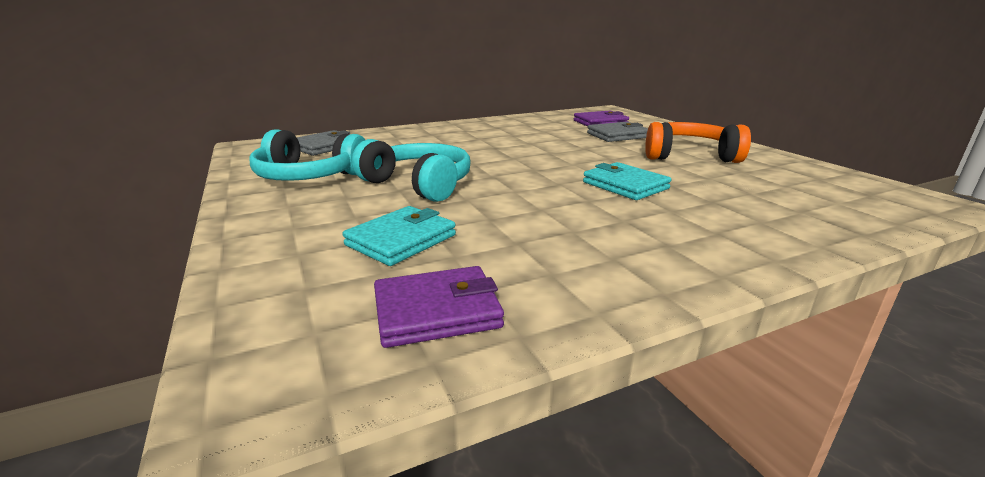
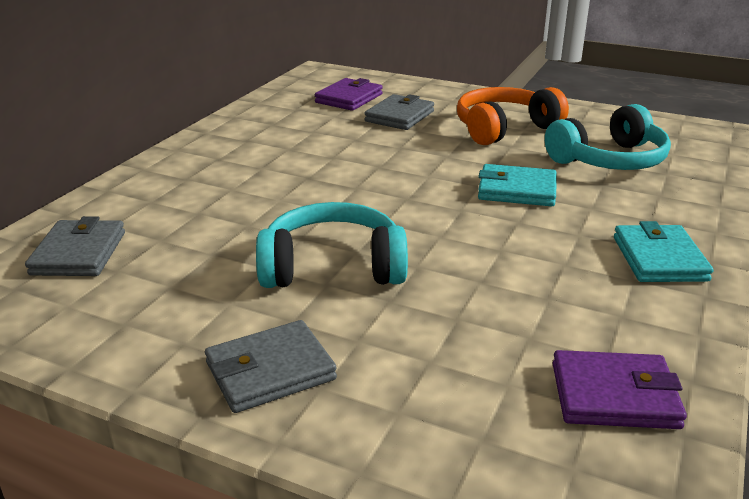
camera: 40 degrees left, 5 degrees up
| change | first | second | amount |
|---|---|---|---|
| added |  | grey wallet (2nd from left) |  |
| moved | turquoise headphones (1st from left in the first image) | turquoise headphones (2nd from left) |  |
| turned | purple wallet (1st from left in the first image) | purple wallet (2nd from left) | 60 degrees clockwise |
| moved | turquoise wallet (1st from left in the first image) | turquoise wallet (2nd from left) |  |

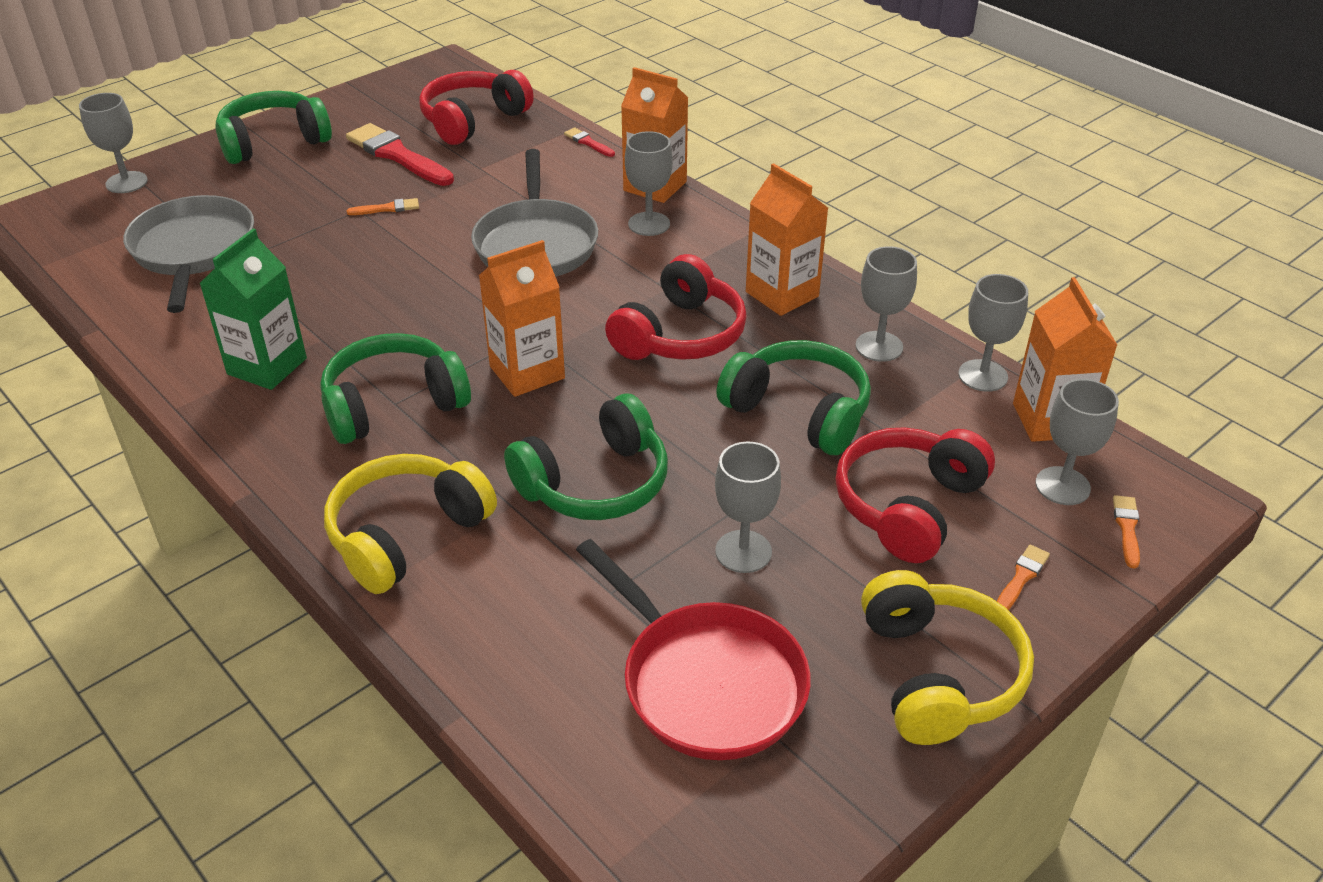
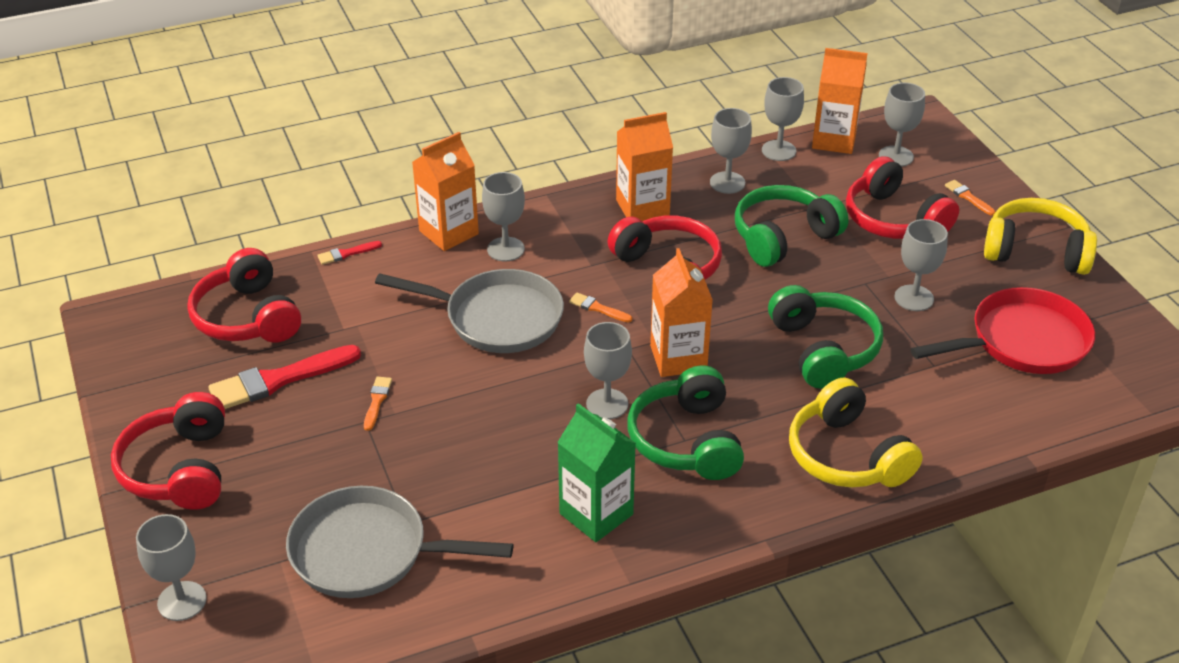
camera: 70 degrees left, 0 degrees up
| change | first | second | amount |
|---|---|---|---|
| recoloured | green headphones (1st from left) | red headphones (1st from left) |  |
| moved | orange brush (3rd from left in the first image) | orange brush (2nd from left) |  |
| added |  | grey goblet (3rd from left) |  |

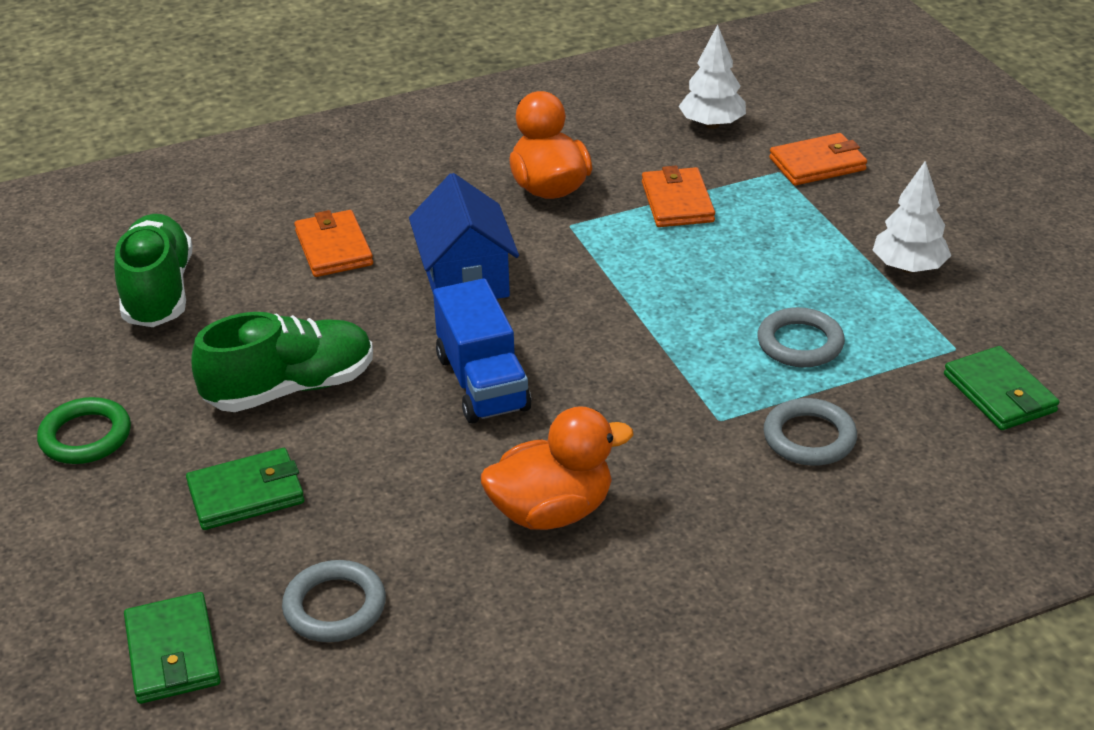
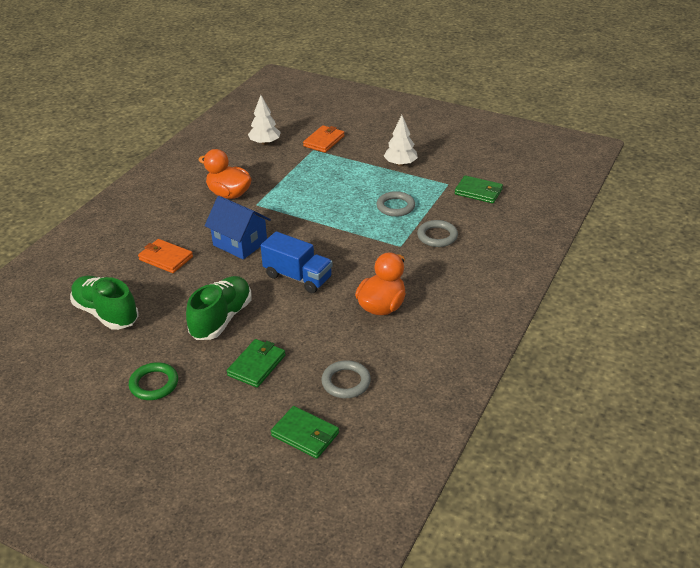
camera: 40 degrees left, 0 degrees up
| change | first | second | amount |
|---|---|---|---|
| removed | orange wallet (2nd from left) |  |  |

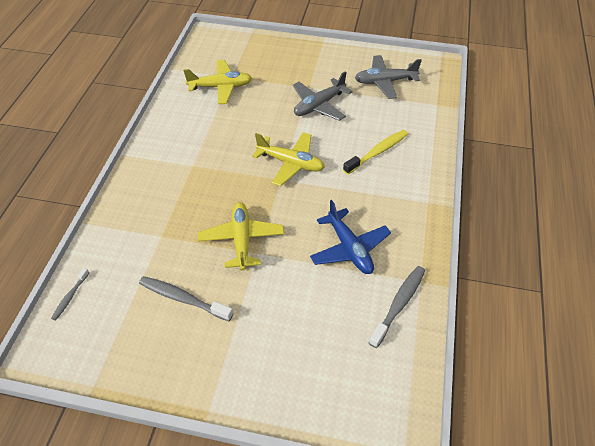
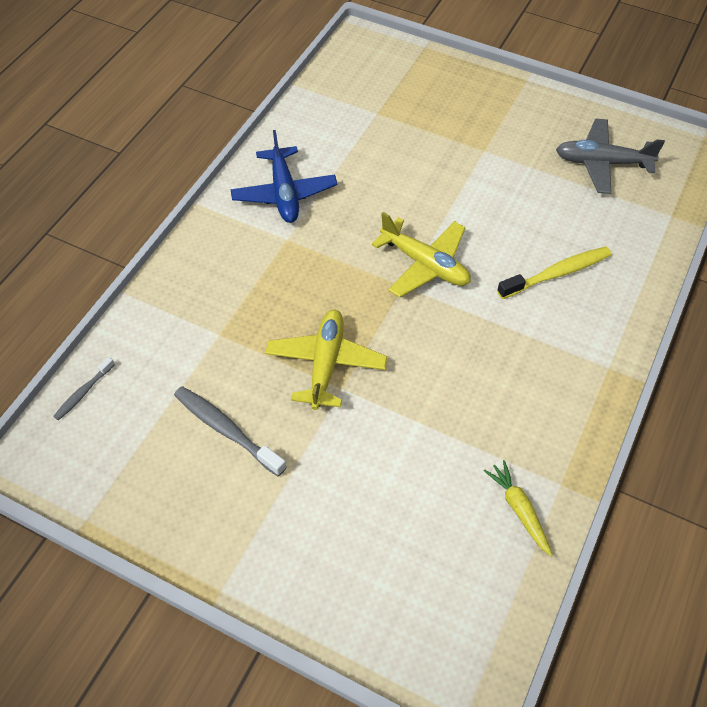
camera: 15 degrees right, 5 degrees up
| change | first | second | amount |
|---|---|---|---|
| moved | blue plane |  |  |
| replaced | grey toothbrush (3rd from left) | yellow carrot |  |
| removed | yellow plane (1st from left) |  |  |
| removed | grey plane (1st from left) |  |  |

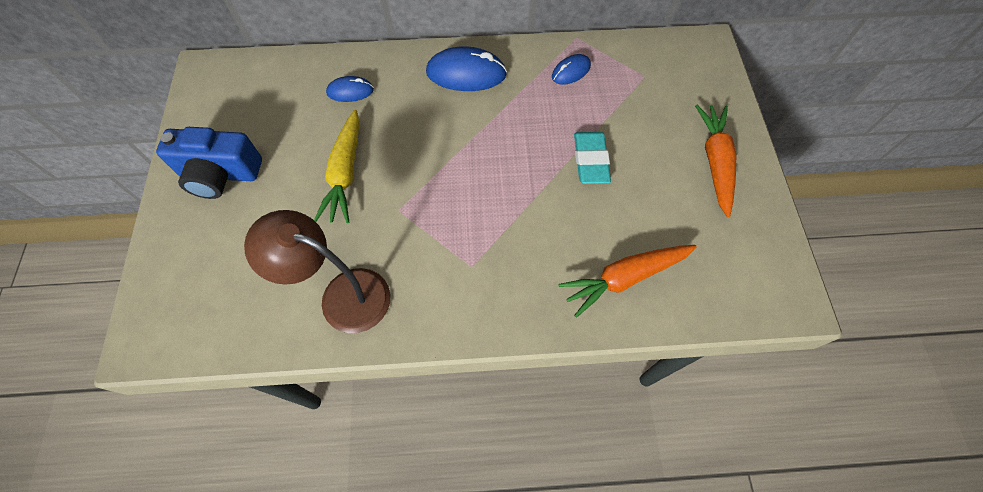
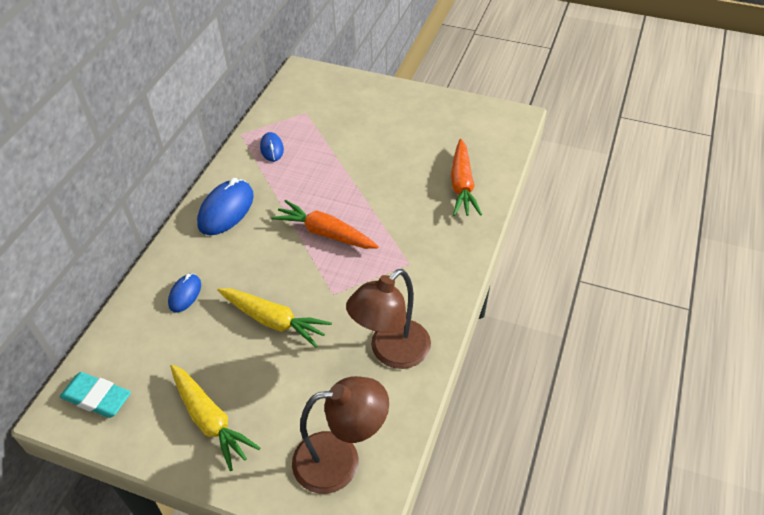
camera: 65 degrees left, 15 degrees down
| change | first | second | amount |
|---|---|---|---|
| moved | turquoise eraser |  |  |
| replaced | blue camera | yellow carrot (1st from left) |  |
| moved | orange carrot (2nd from left in the first image) | orange carrot (1st from left) |  |
| added |  | brown lamp (1st from left) |  |

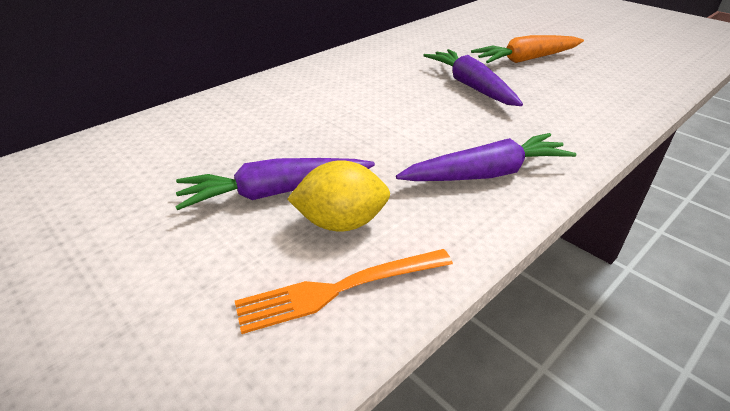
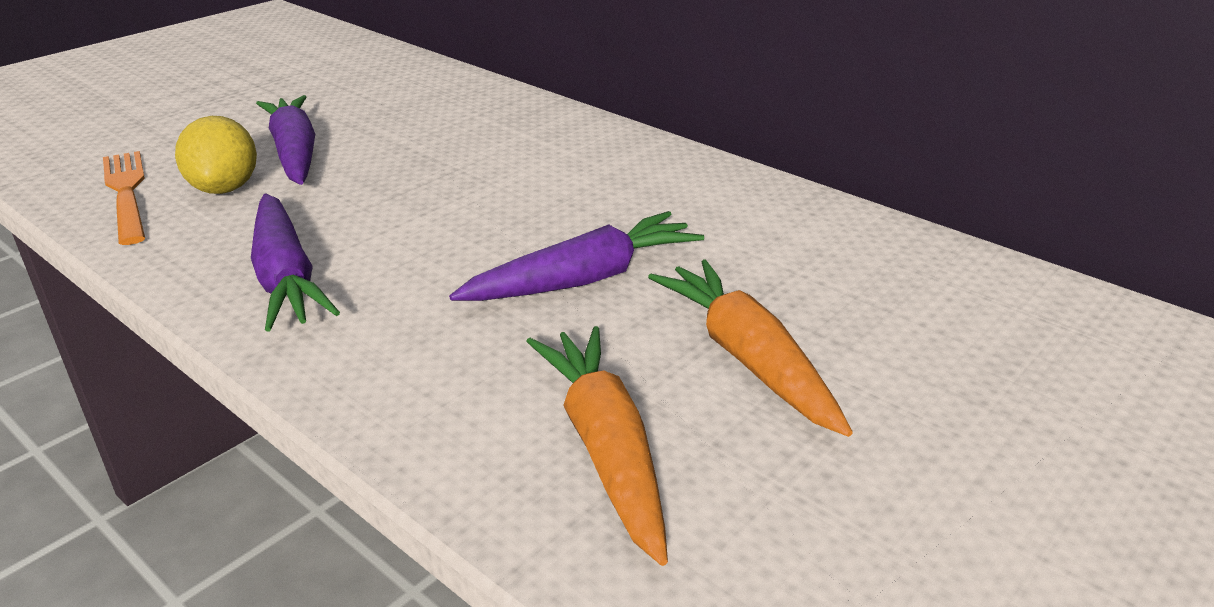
camera: 85 degrees right, 5 degrees down
| change | first | second | amount |
|---|---|---|---|
| added |  | orange carrot (1st from left) |  |

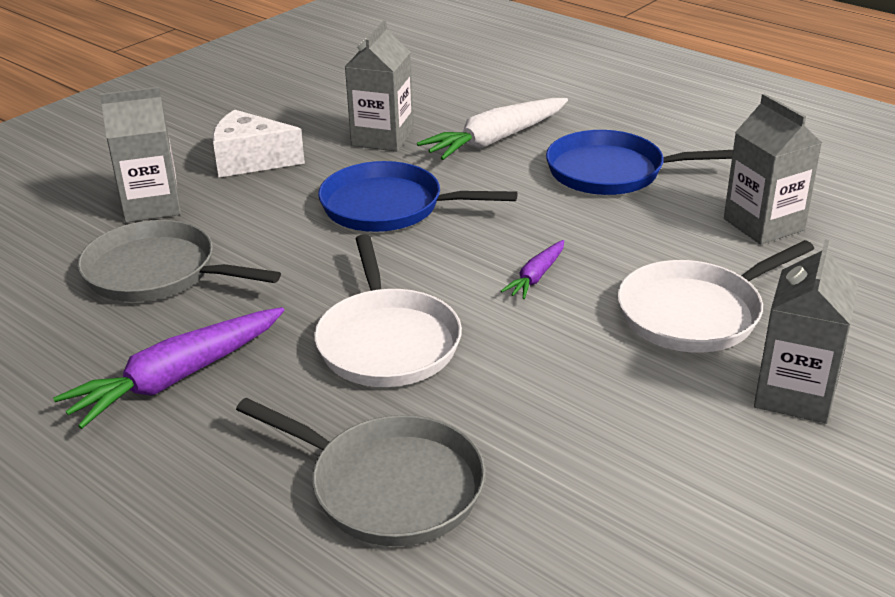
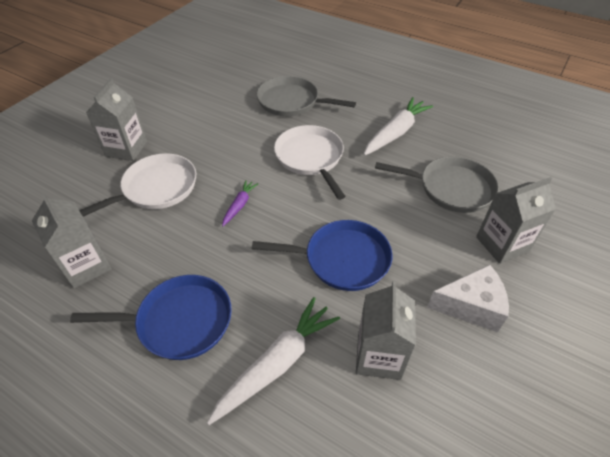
camera: 170 degrees right, 15 degrees up
| change | first | second | amount |
|---|---|---|---|
| recoloured | purple carrot (1st from left) | white carrot (2nd from left) |  |

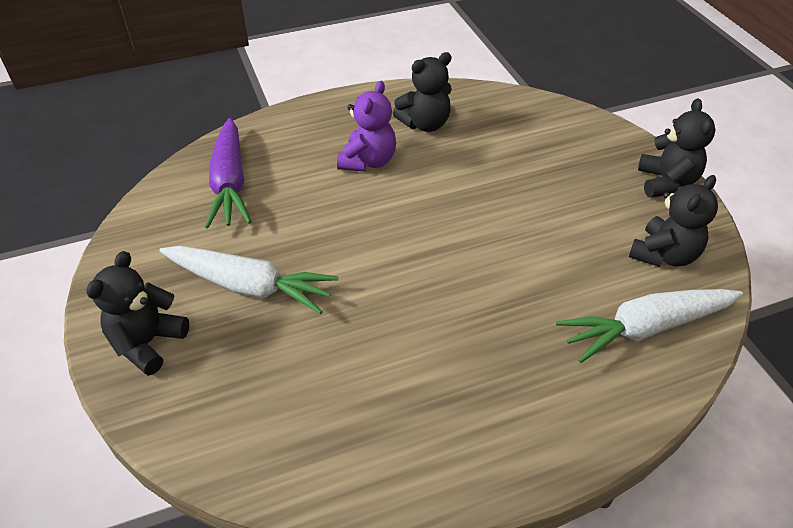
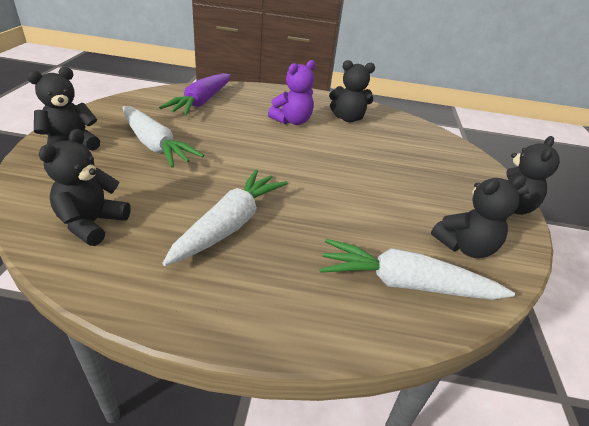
camera: 25 degrees right, 10 degrees down
| change | first | second | amount |
|---|---|---|---|
| added |  | black teddy bear (2nd from left) |  |
| added |  | white carrot (2nd from left) |  |

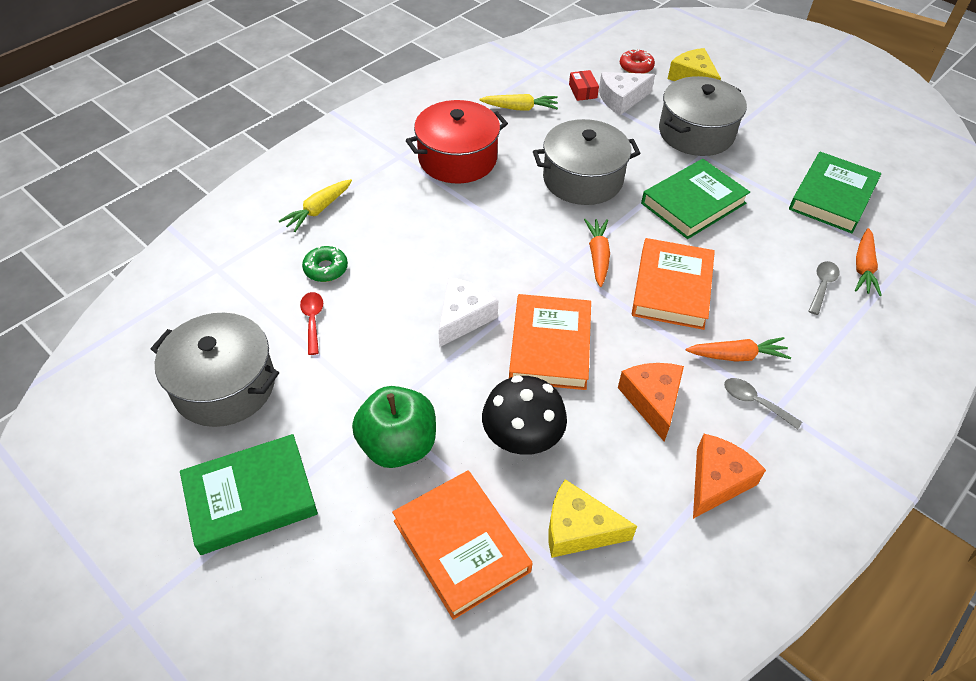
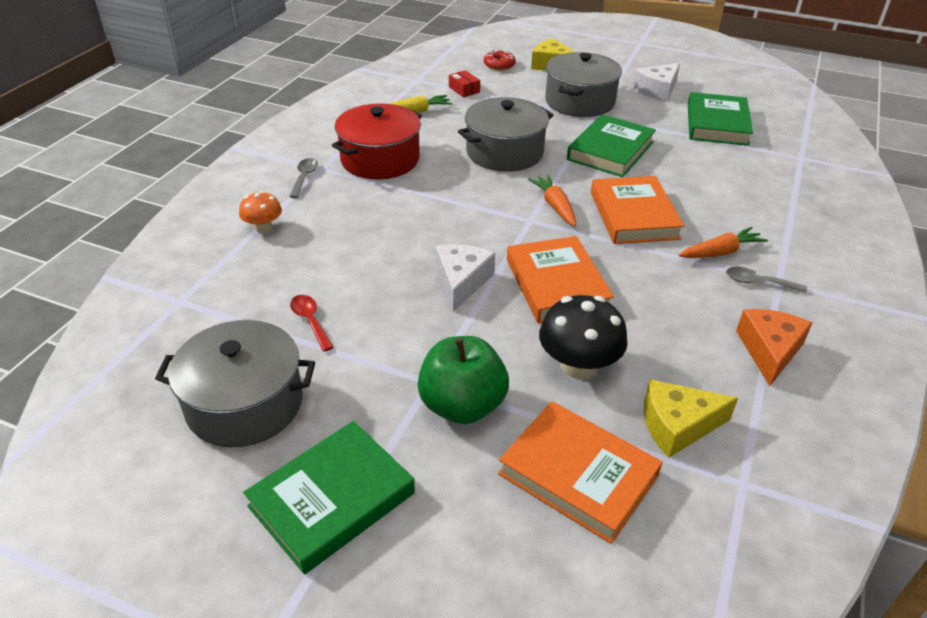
camera: 20 degrees left, 10 degrees down
| change | first | second | amount |
|---|---|---|---|
| replaced | yellow carrot (1st from left) | orange mushroom |  |
| moved | grey spoon (2nd from left in the first image) | grey spoon (1st from left) |  |
| moved | white cheese (2nd from left) |  |  |
| removed | green donut |  |  |
| removed | orange cheese (1st from left) |  |  |
| removed | orange carrot (3rd from left) |  |  |

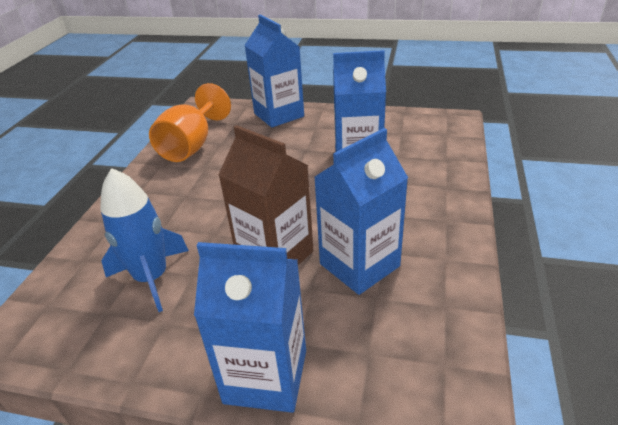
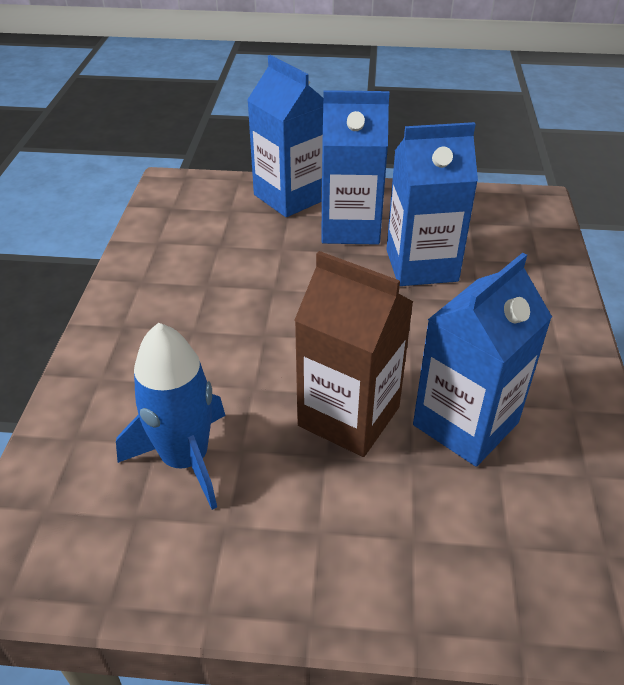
camera: 10 degrees left, 5 degrees up
| change | first | second | amount |
|---|---|---|---|
| moved | blue carton (1st from left in the first image) | blue carton (2nd from left) |  |
| removed | orange goblet |  |  |

